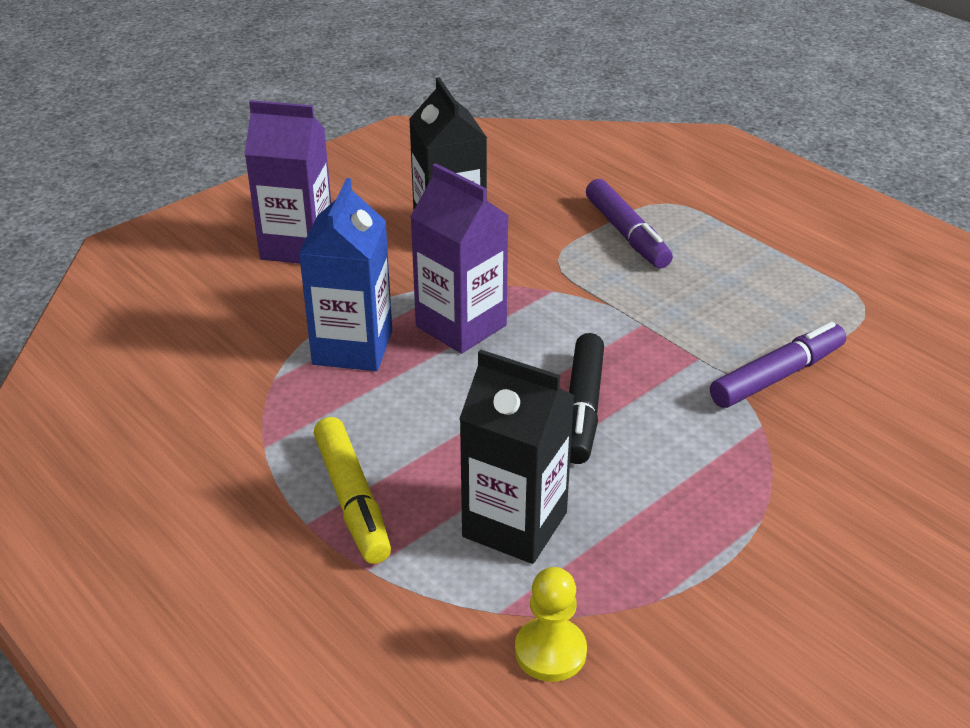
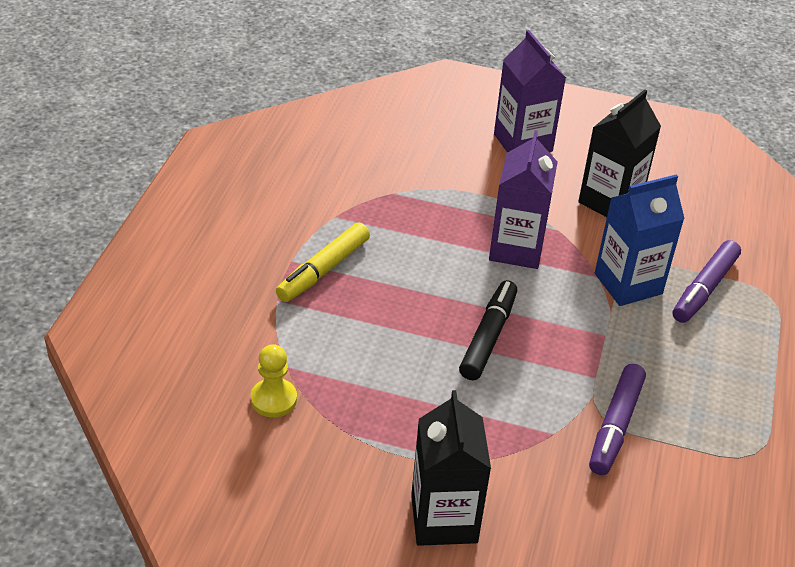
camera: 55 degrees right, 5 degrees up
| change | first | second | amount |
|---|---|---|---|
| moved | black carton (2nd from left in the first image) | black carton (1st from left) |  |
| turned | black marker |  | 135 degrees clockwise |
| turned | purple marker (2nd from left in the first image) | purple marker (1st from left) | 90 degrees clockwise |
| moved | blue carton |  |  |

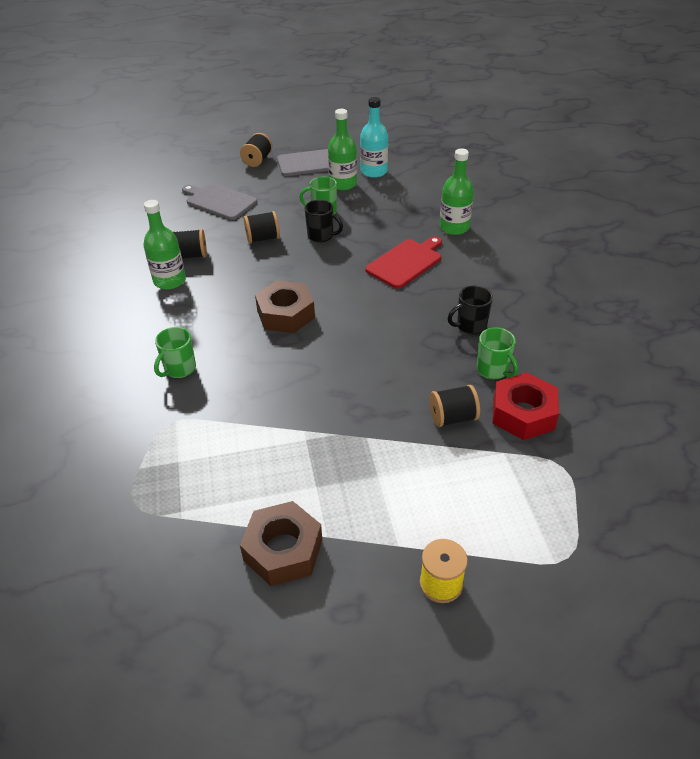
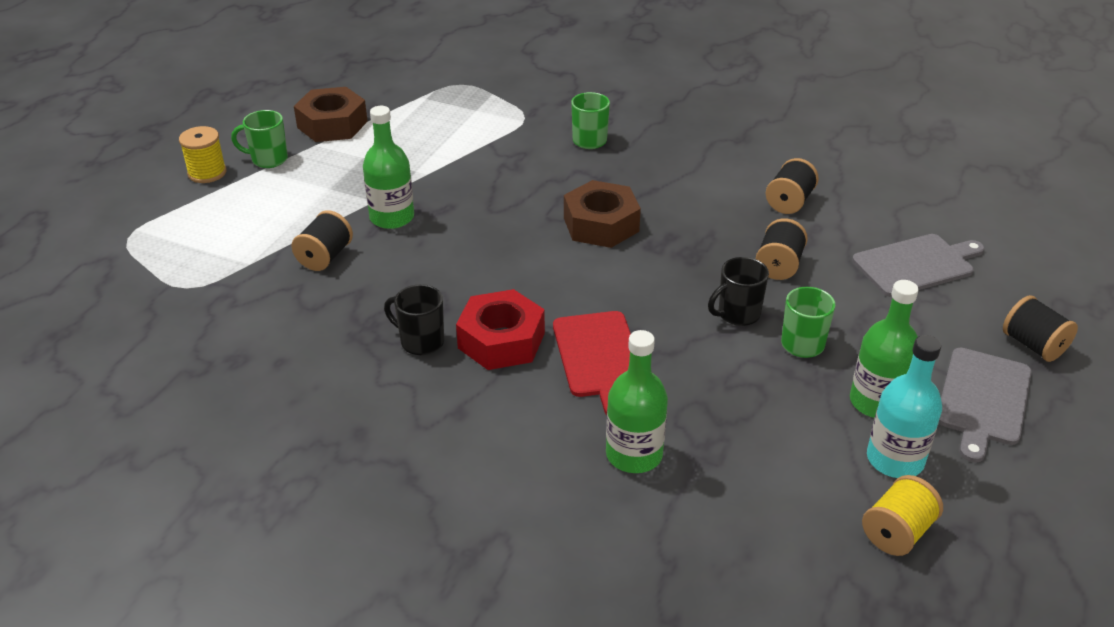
camera: 125 degrees right, 5 degrees down
| change | first | second | amount |
|---|---|---|---|
| moved | green mug (3rd from left in the first image) | green mug (1st from left) |  |
| moved | green bottle (1st from left) |  |  |
| turned | black mug (2nd from left in the first image) | black mug (1st from left) | 75 degrees counterclockwise |
| moved | red nut |  |  |
| added |  | yellow spool (2nd from left) |  |

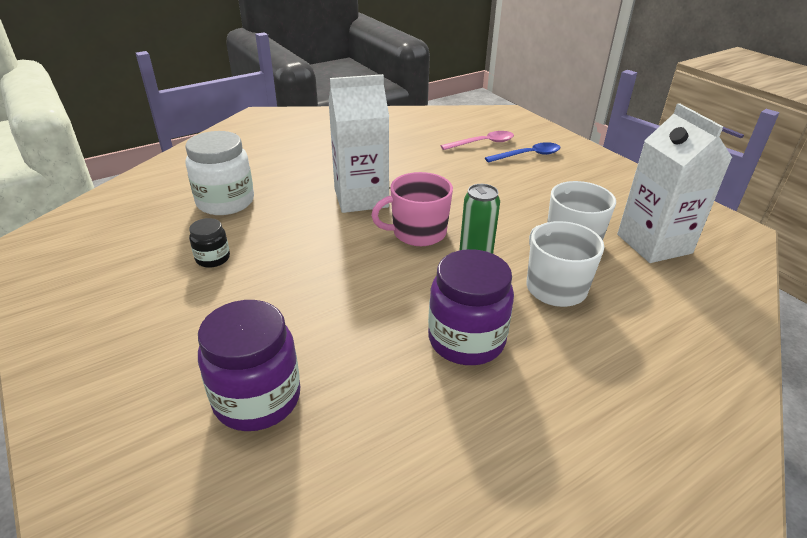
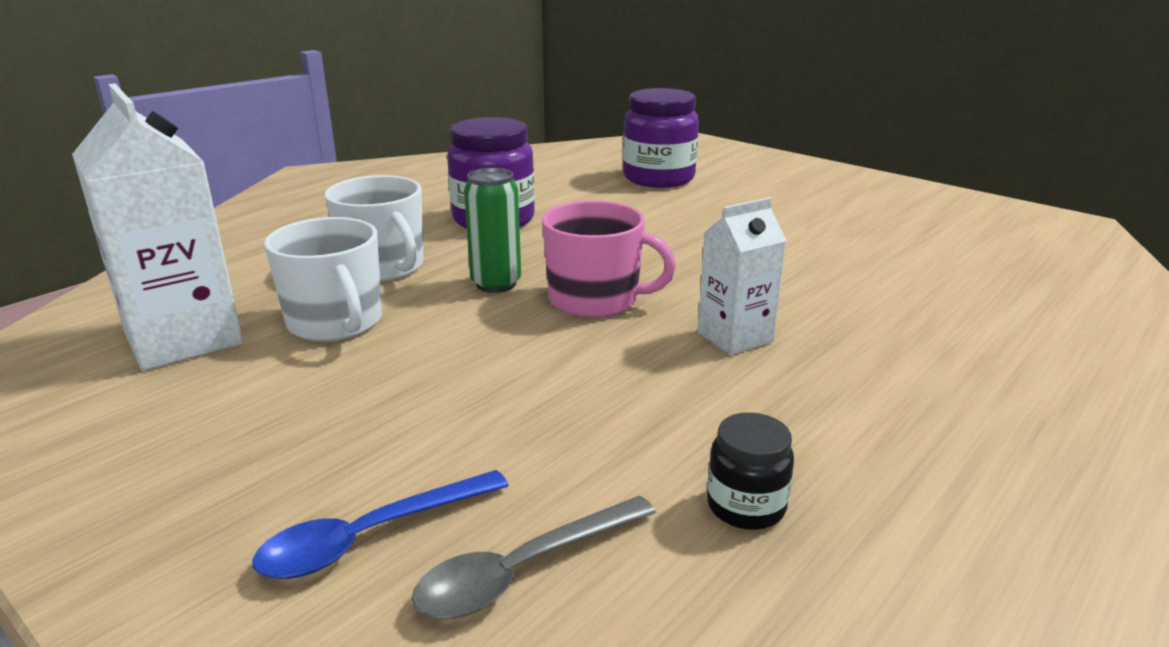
camera: 165 degrees right, 10 degrees down
| change | first | second | amount |
|---|---|---|---|
| recoloured | pink spoon | grey spoon |  |
| turned | pink mug |  | 45 degrees clockwise |
| resized | white carton (1st from left in the first image) | white carton (2nd from left) | x0.59 |
| moved | black jar |  |  |
| removed | white jar |  |  |

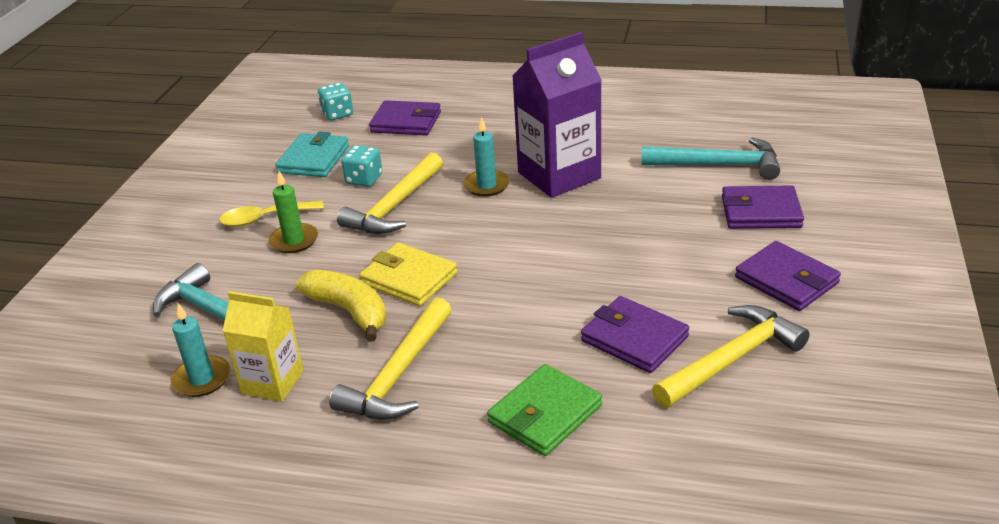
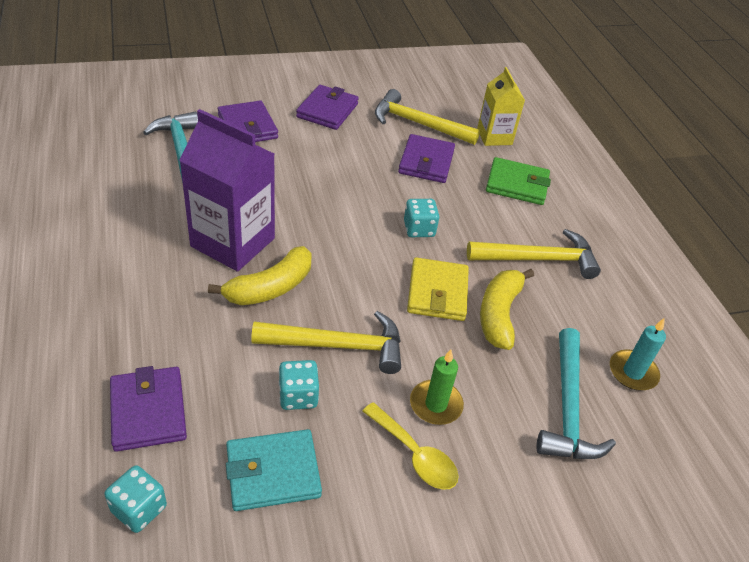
camera: 125 degrees left, 10 degrees up
| change | first | second | amount |
|---|---|---|---|
| replaced | turquoise candle (2nd from left) | yellow banana (1st from left) |  |
| added |  | turquoise dice (3rd from left) |  |
| moved | yellow carton |  |  |

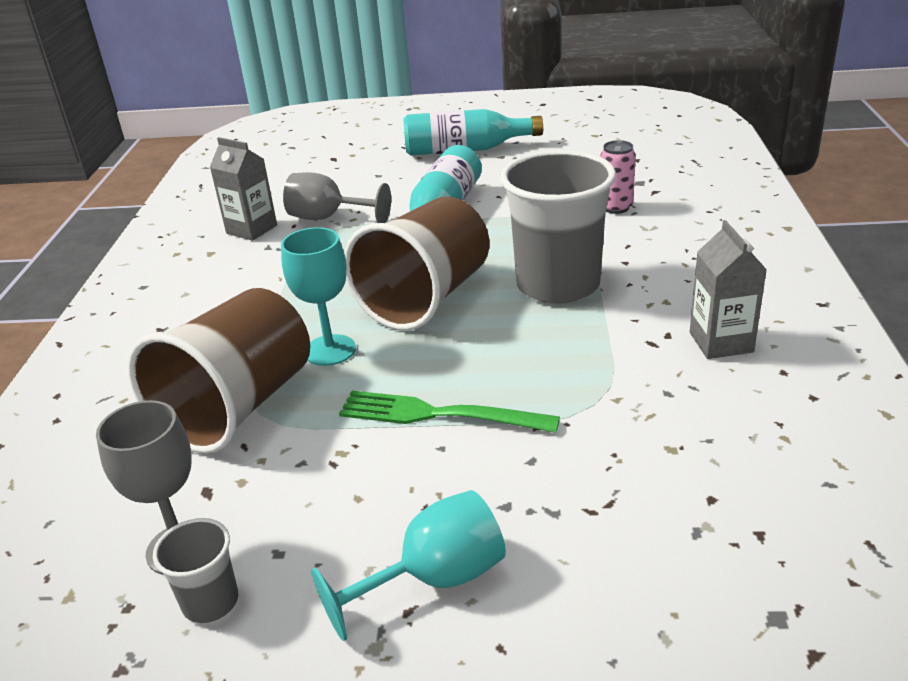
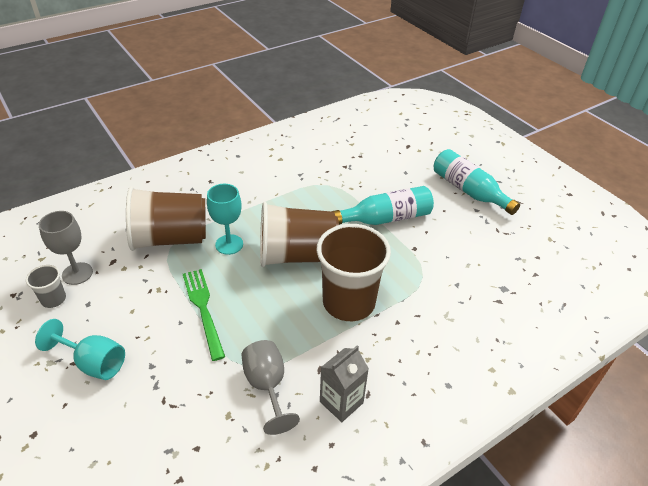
camera: 50 degrees right, 10 degrees up
| change | first | second | amount |
|---|---|---|---|
| moved | grey goblet (2nd from left) |  |  |
| recoloured | grey cup (2nd from left) | brown cup (3rd from left) |  |
| removed | grey carton (1st from left) |  |  |
| removed | pink can |  |  |

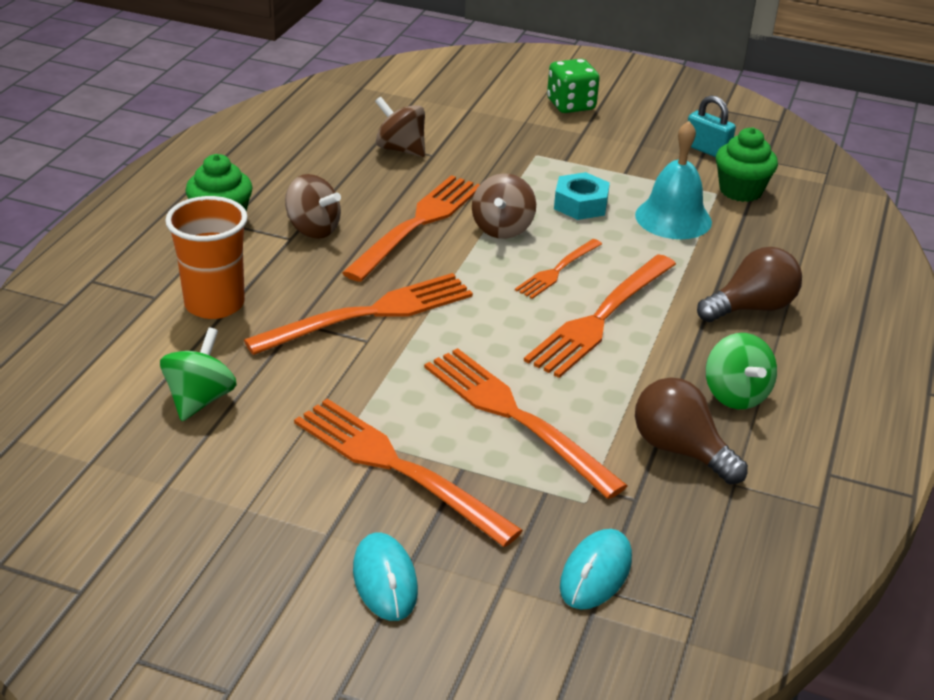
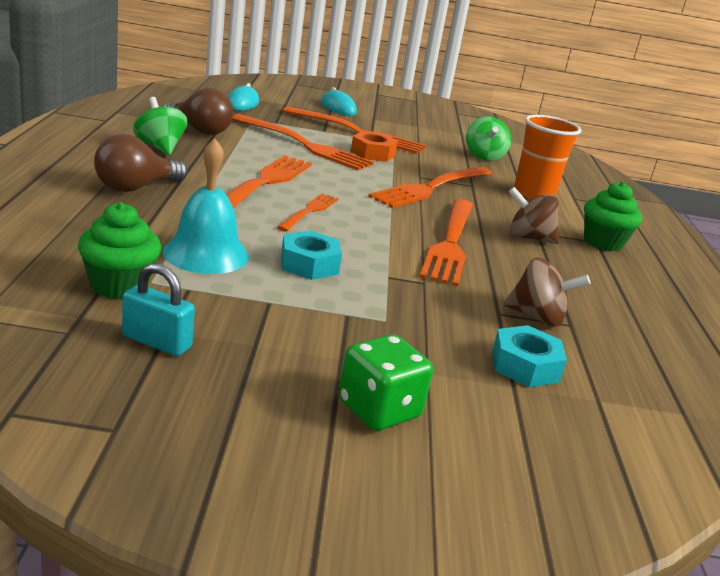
camera: 160 degrees right, 10 degrees down
| change | first | second | amount |
|---|---|---|---|
| added |  | orange nut |  |
| added |  | turquoise nut (2nd from left) |  |
| removed | brown spinning top (3rd from left) |  |  |

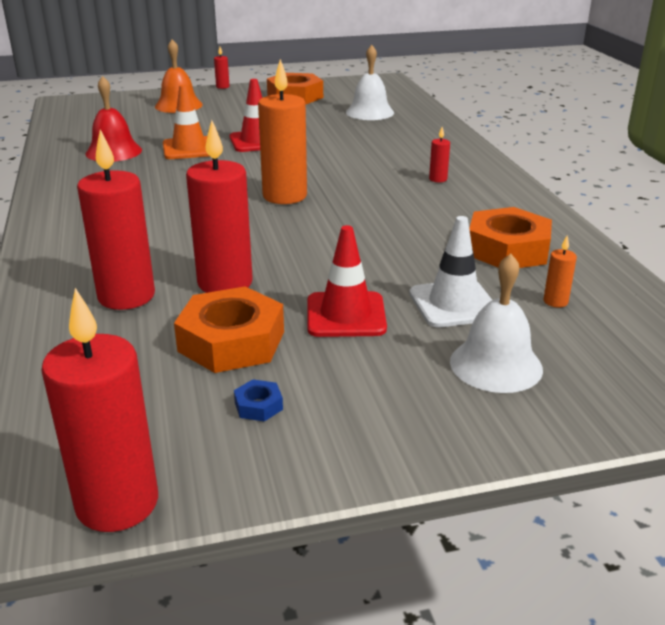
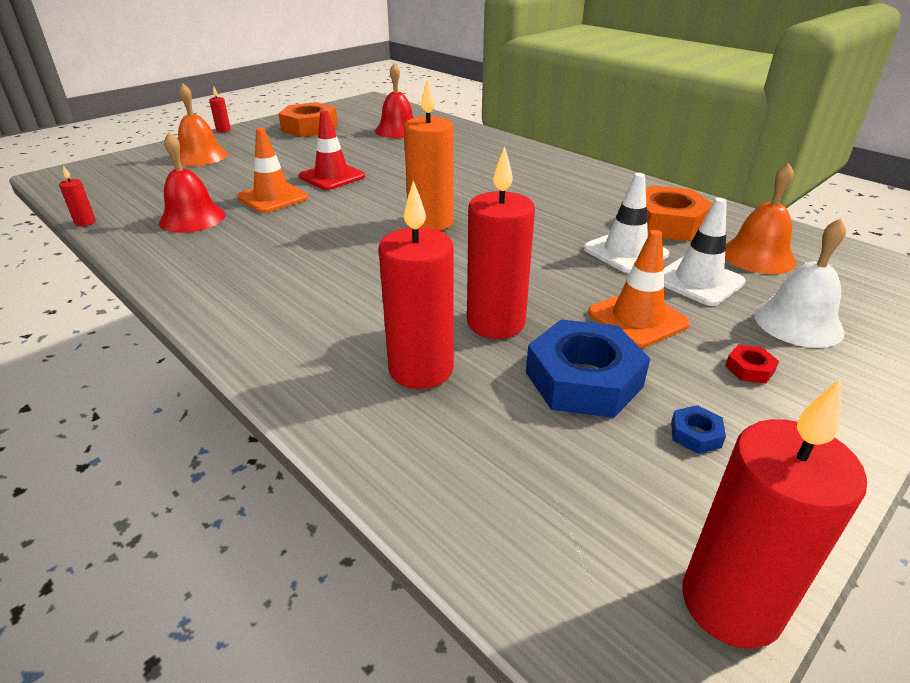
camera: 30 degrees left, 5 degrees up
| change | first | second | amount |
|---|---|---|---|
| moved | red candle (5th from left in the first image) | red candle (1st from left) |  |
| recoloured | white bell (1st from left) | red bell (2nd from left) |  |
| recoloured | orange nut (1st from left) | blue nut (1st from left) |  |
| added |  | white traffic cone (1st from left) |  |
| recoloured | red traffic cone (2nd from left) | orange traffic cone (2nd from left) |  |
| replaced | orange candle (2nd from left) | orange bell (2nd from left) |  |
| added |  | red nut |  |

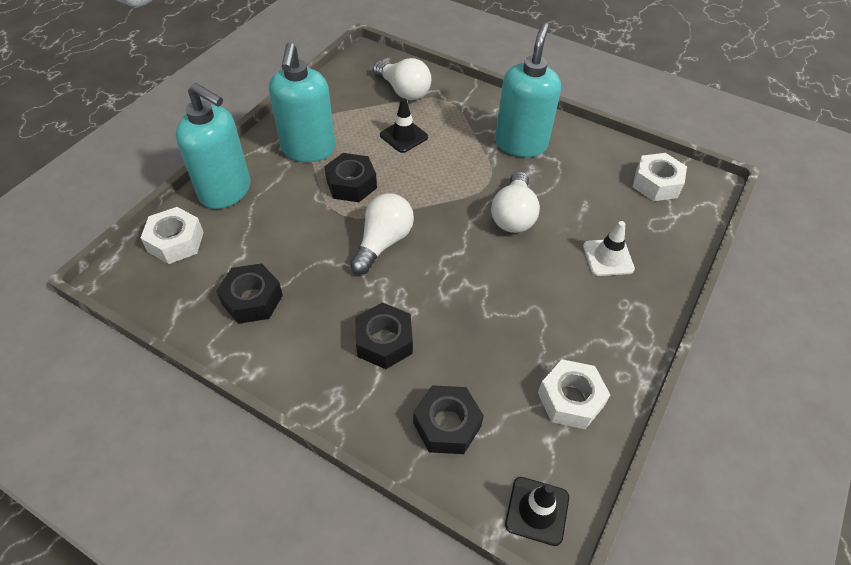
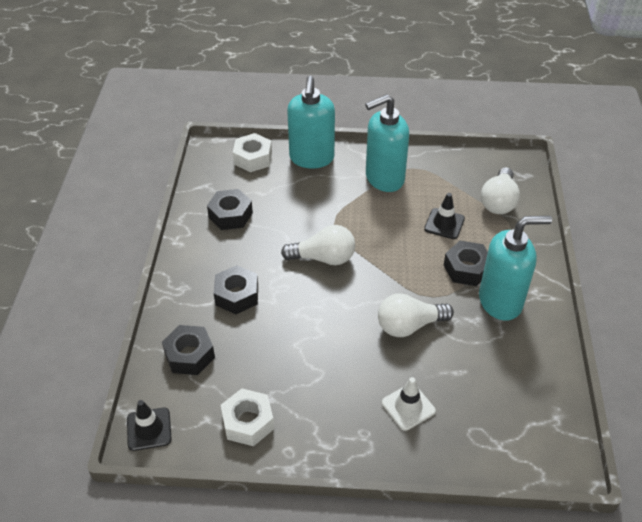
camera: 65 degrees right, 5 degrees down
| change | first | second | amount |
|---|---|---|---|
| moved | black nut (2nd from left in the first image) | black nut (4th from left) |  |
| removed | white nut (3rd from left) |  |  |

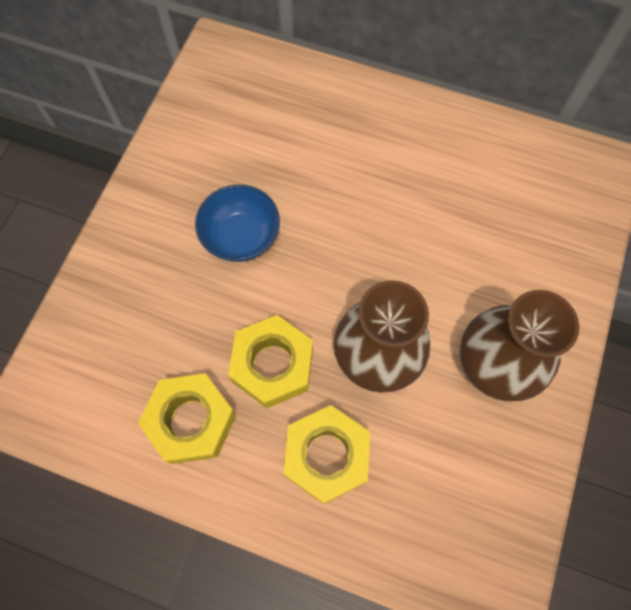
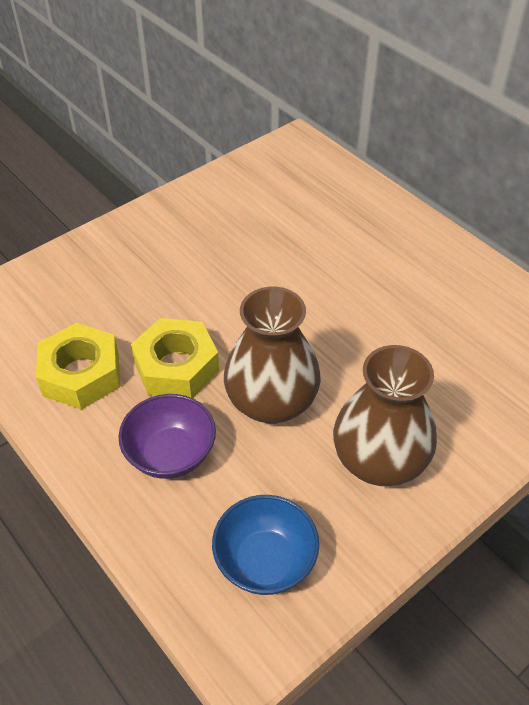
camera: 30 degrees right, 20 degrees down
| change | first | second | amount |
|---|---|---|---|
| replaced | yellow nut (3rd from left) | purple bowl |  |
| moved | blue bowl |  |  |

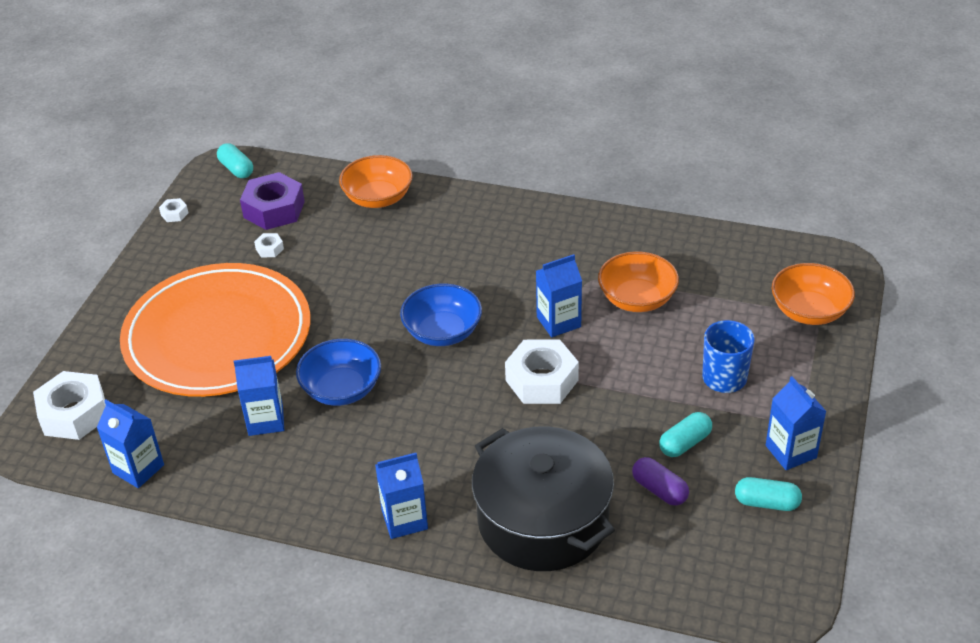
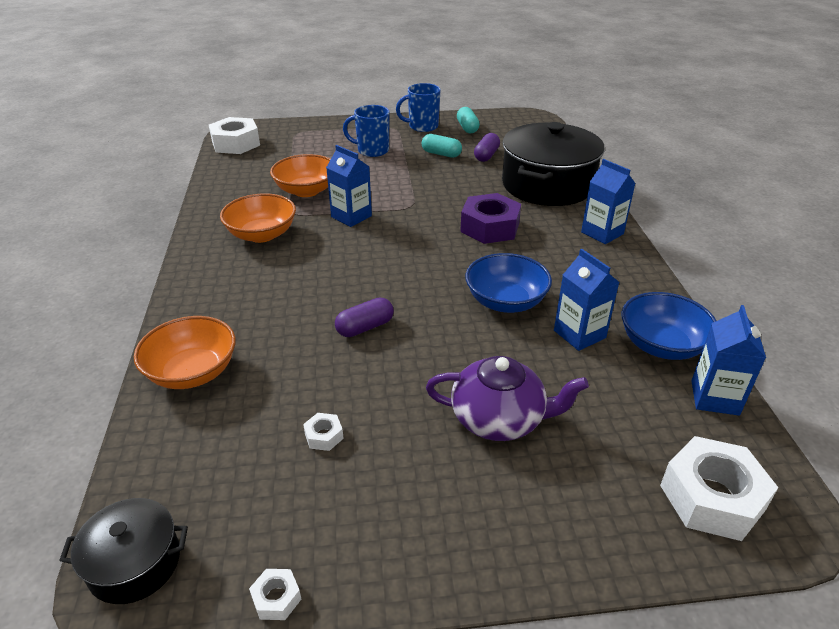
camera: 115 degrees left, 5 degrees down
| change | first | second | amount |
|---|---|---|---|
| replaced | turquoise capsule (1st from left) | black pot (1st from left) |  |
| moved | white nut (4th from left in the first image) | white nut (1st from left) |  |
| moved | orange bowl (3rd from left in the first image) | orange bowl (2nd from left) |  |
| added |  | purple capsule (1st from left) |  |
| replaced | blue carton (5th from left) | blue mug (2nd from left) |  |
| replaced | orange plate | purple teapot |  |
| moved | purple nut |  |  |
| moved | blue bowl (2nd from left) |  |  |

